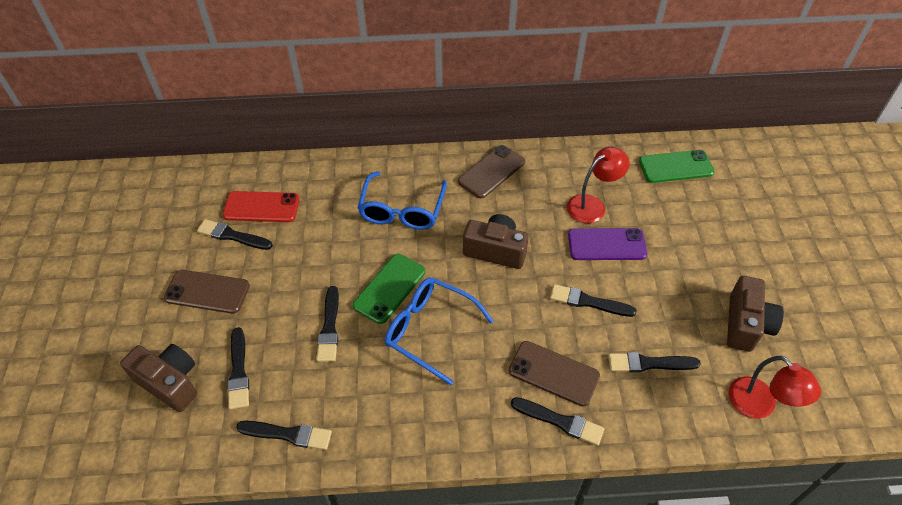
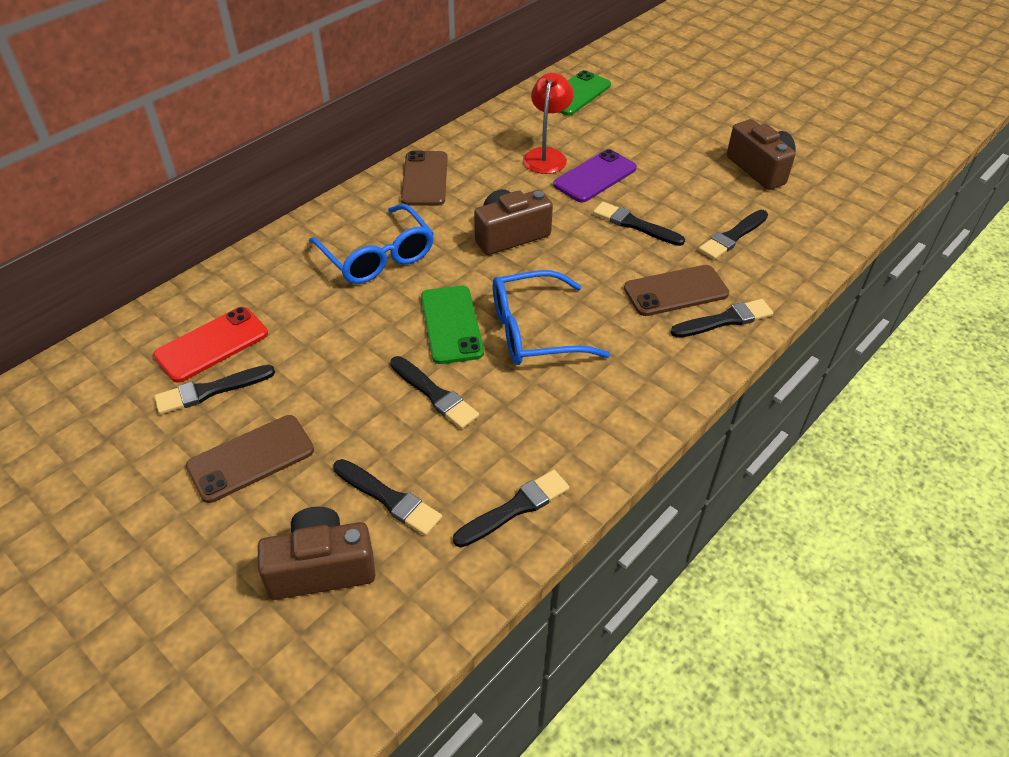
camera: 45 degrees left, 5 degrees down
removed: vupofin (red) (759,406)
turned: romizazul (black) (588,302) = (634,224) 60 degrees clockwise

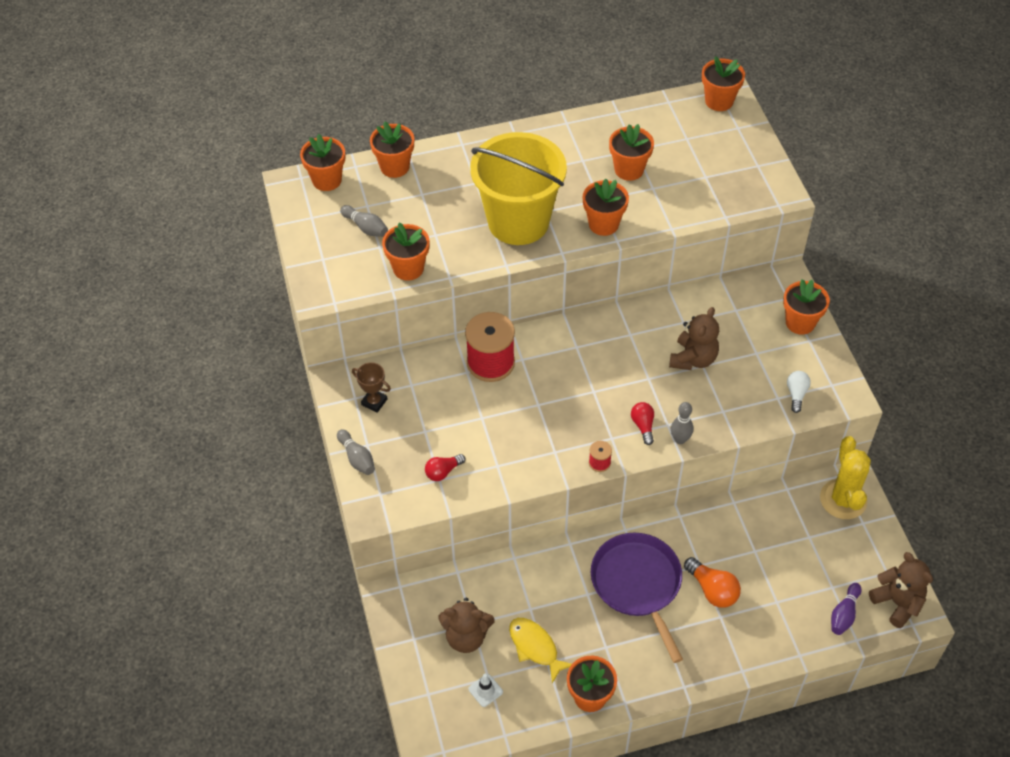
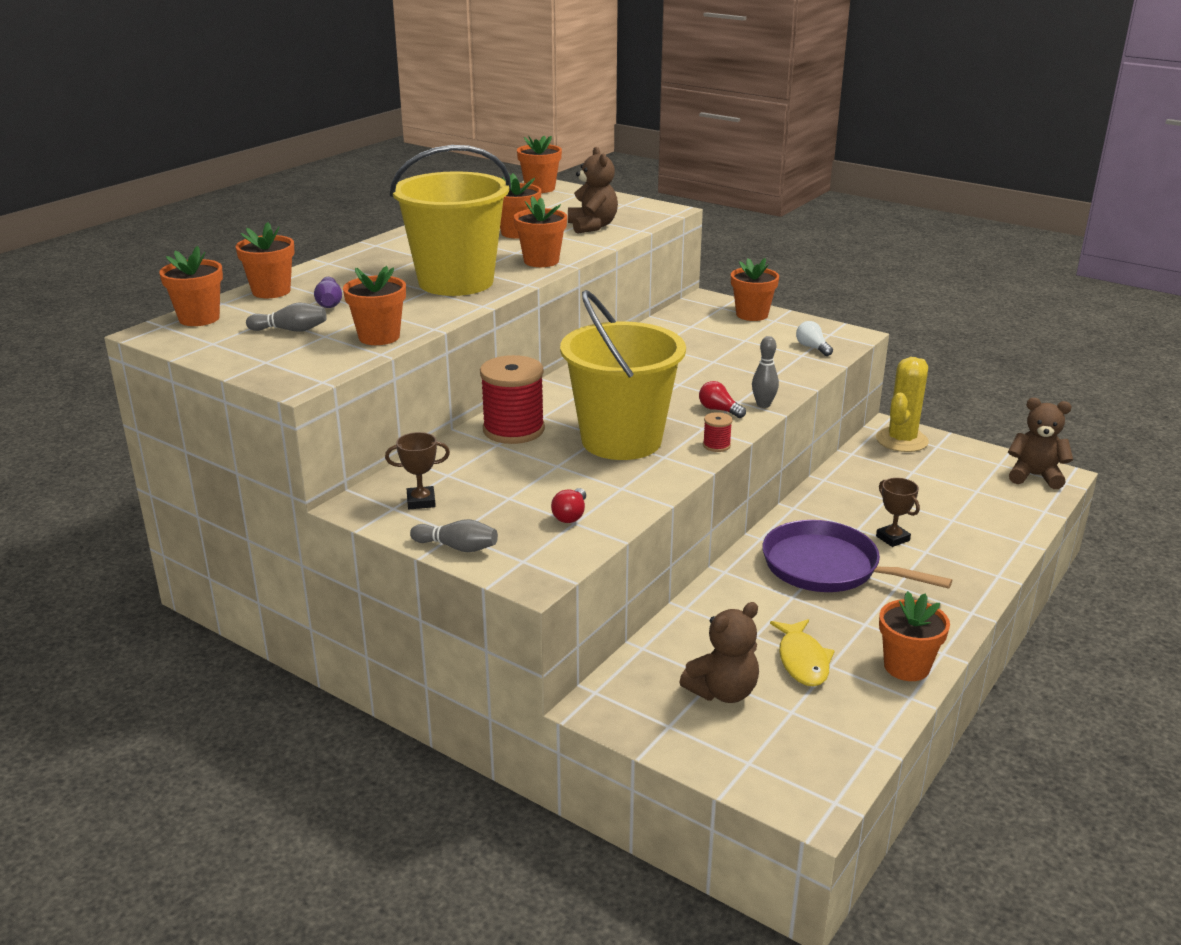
camera: 40 degrees left, 25 degrees down
removed: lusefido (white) (485,690)
added: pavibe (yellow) (621,440)
moved: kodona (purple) (844,614) to (329,303); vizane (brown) (693,359) to (592,226)
replaced: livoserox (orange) (712,590) to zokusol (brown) (892,538)
turned: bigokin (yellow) (535,647) = (802,660) 105 degrees counterclockwise; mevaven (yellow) (843,499) = (901,440) 75 degrees clockwise

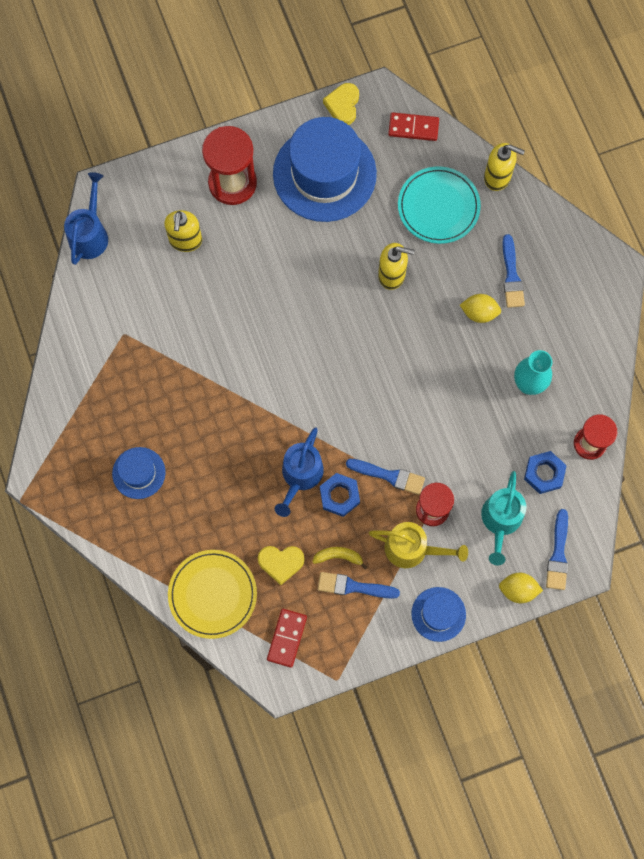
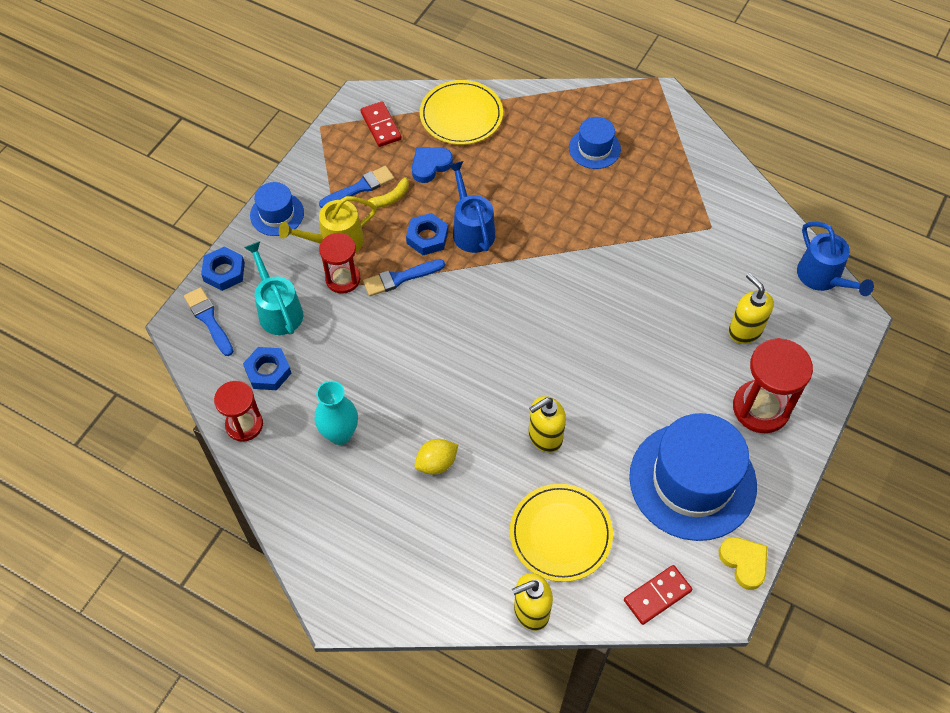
camera: 140 degrees right, 15 degrees down
removed: romizazul (blue) (511,276)
replaced: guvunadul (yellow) (518,590) to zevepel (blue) (224,272)
recoloured: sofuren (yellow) (281,563) to sofuren (blue) (430,166); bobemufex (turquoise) (438,207) to bobemufex (yellow) (560,534)

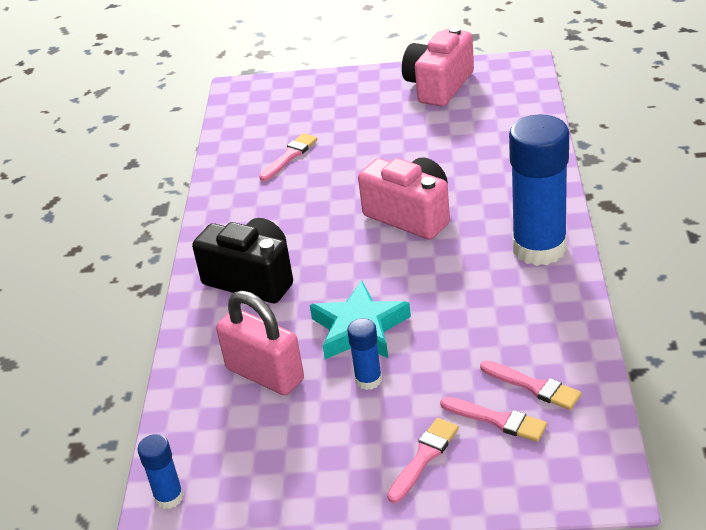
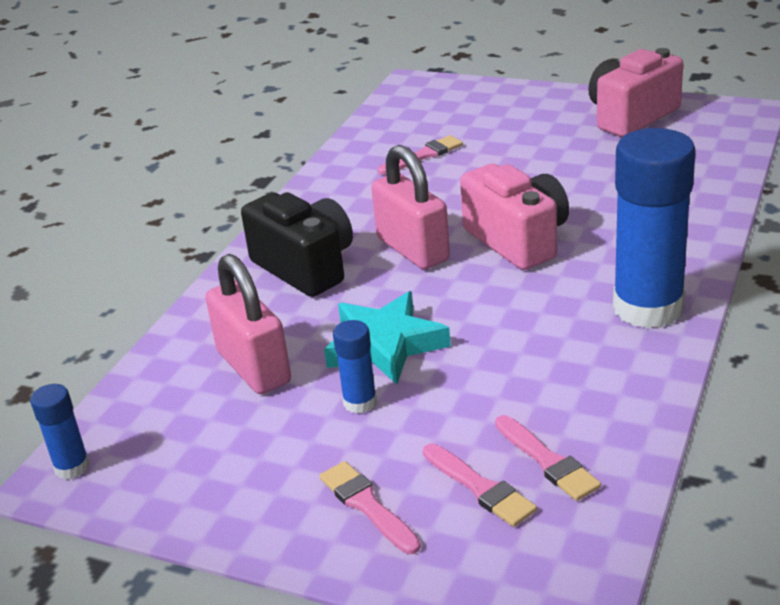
camera: 20 degrees right, 5 degrees down
added: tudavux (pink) (412,249)
turned: romizazul (pink) (424,457) = (367,506) 90 degrees counterclockwise

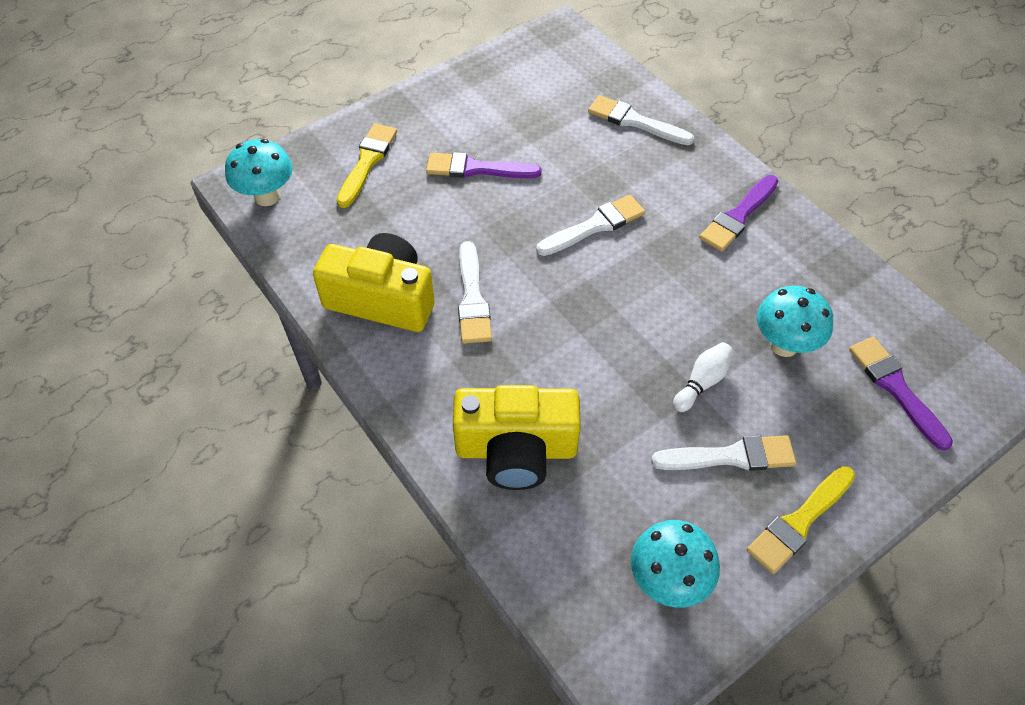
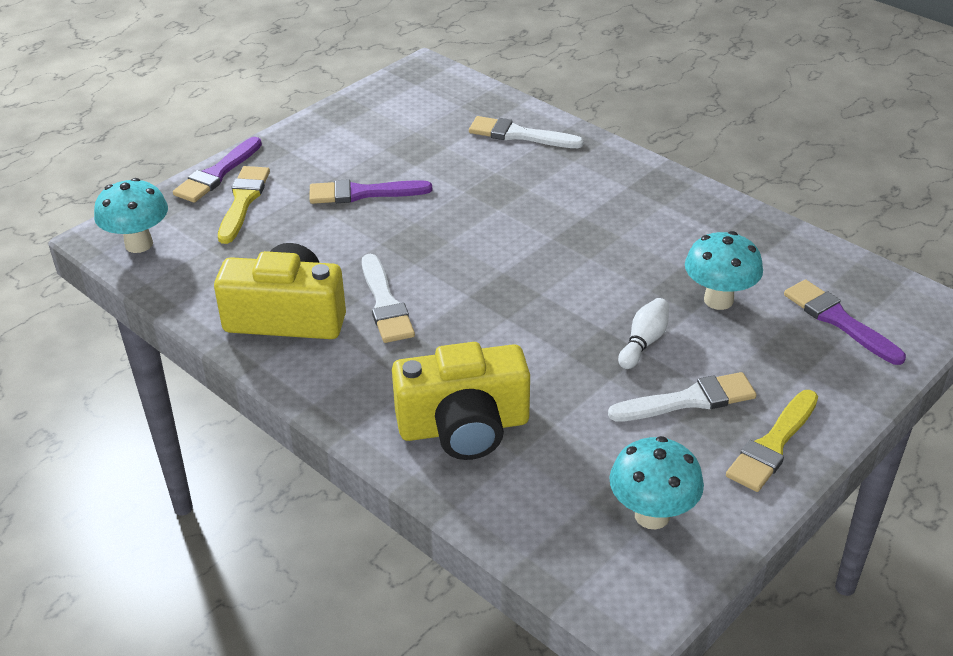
camera: 10 degrees left, 15 degrees down
removed: romizazul (white) (595,226)
moved: romizazul (purple) (738,216) to (217,174)

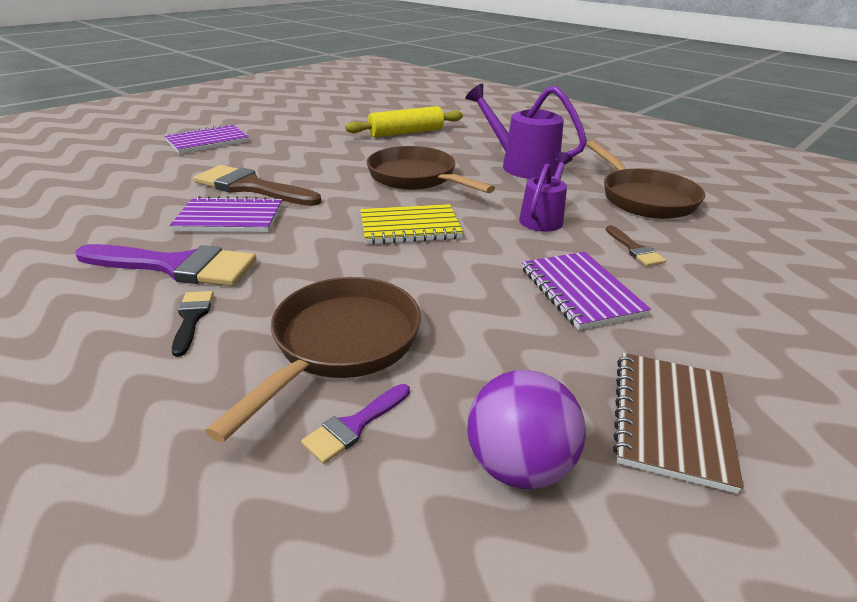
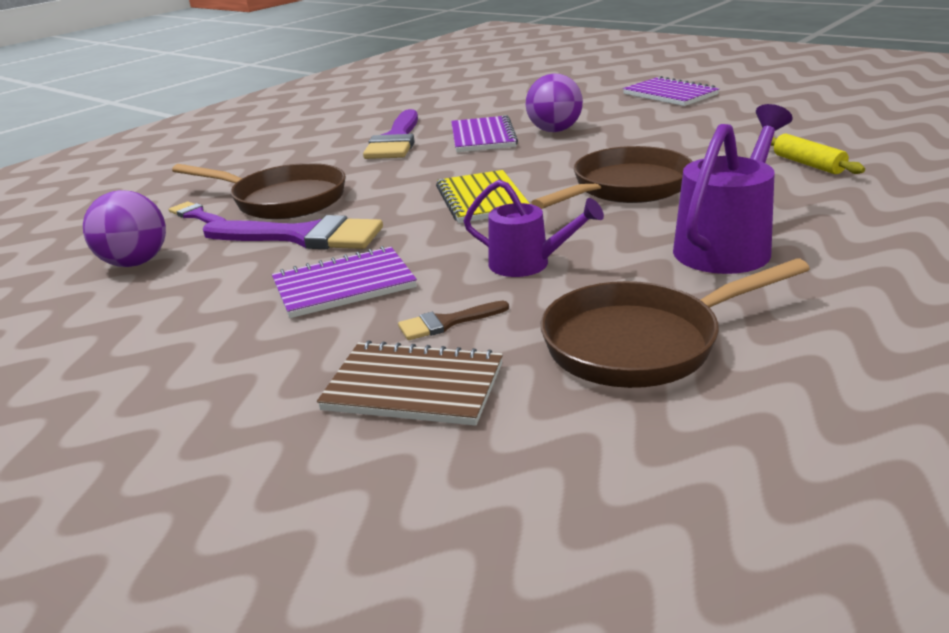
camera: 90 degrees right, 5 degrees down
removed: romizazul (black) (192,318)
added: romizazul (purple) (304,236)
moved: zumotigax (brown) (670,419) to (414,387)
replaced: romizazul (brown) (251,187) to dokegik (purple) (554,130)
resized: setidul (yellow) (406,132) = (808,164) x0.64

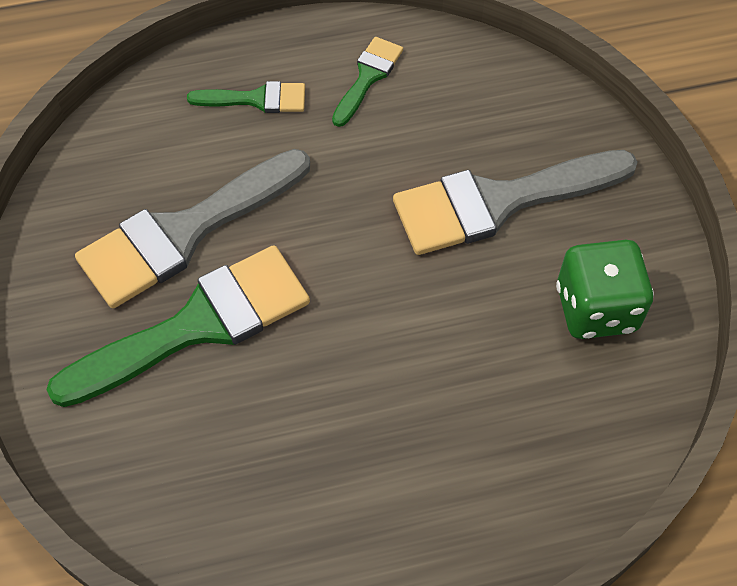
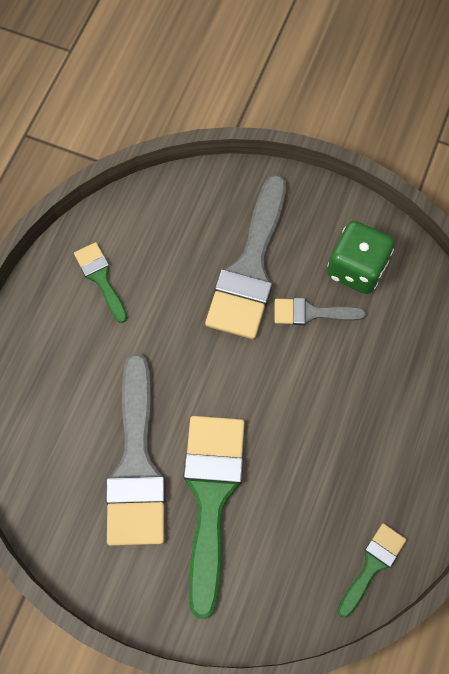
camera: 55 degrees left, 10 degrees up
added: romizazul (grey) (311,313)
moved: romizazul (green) (257,99) to (372,565)

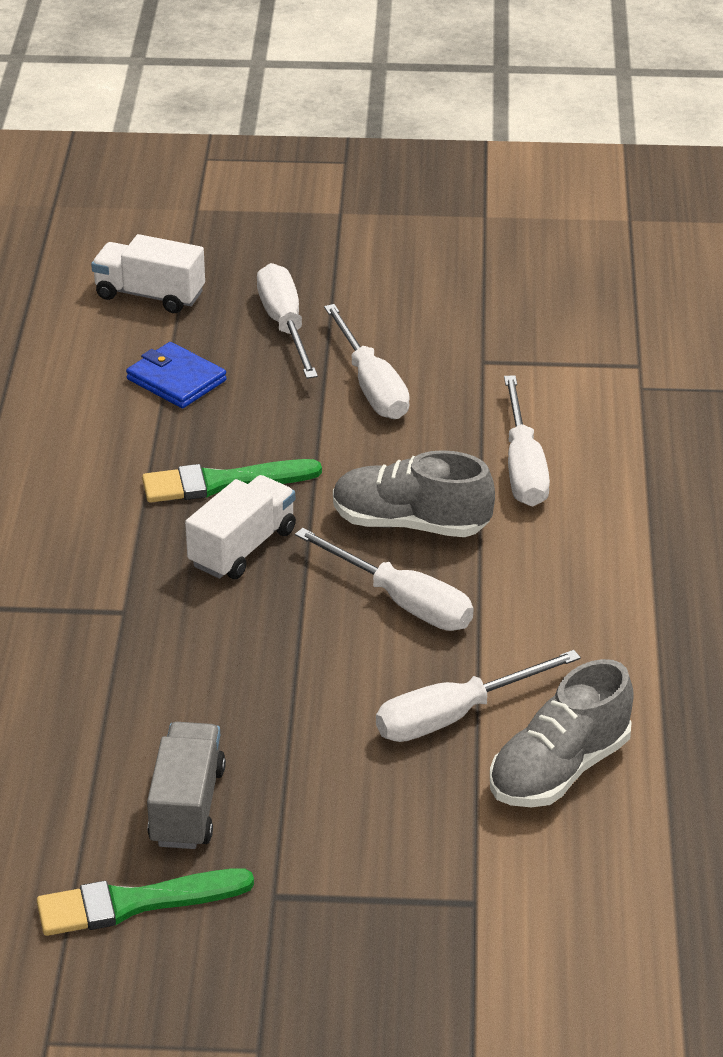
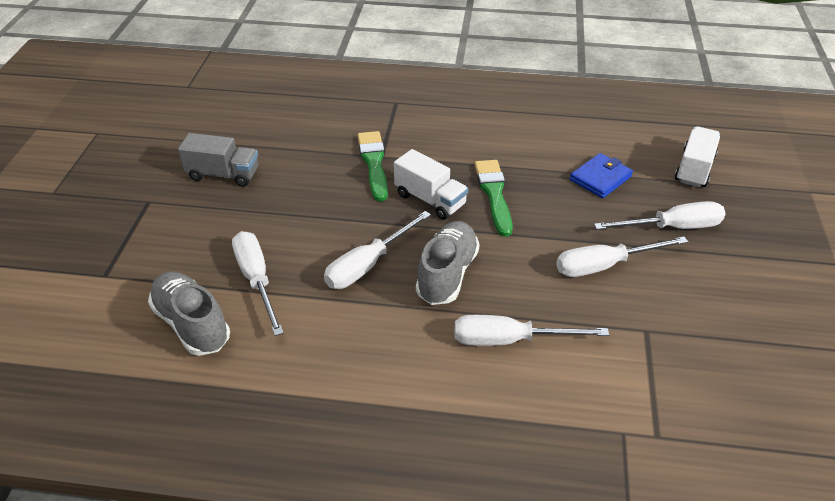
camera: 95 degrees right, 5 degrees up
moved: romizazul (green) (134,903) to (373,163)

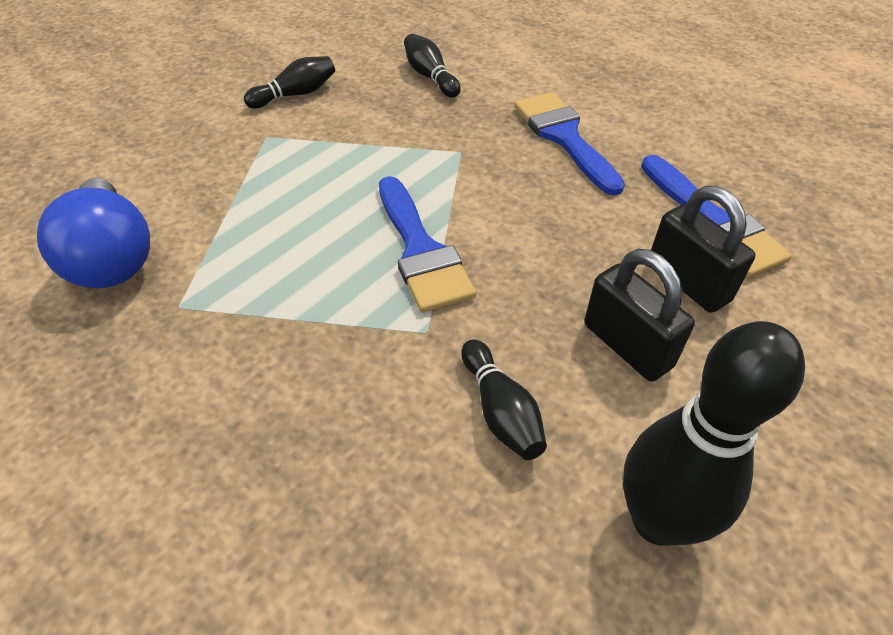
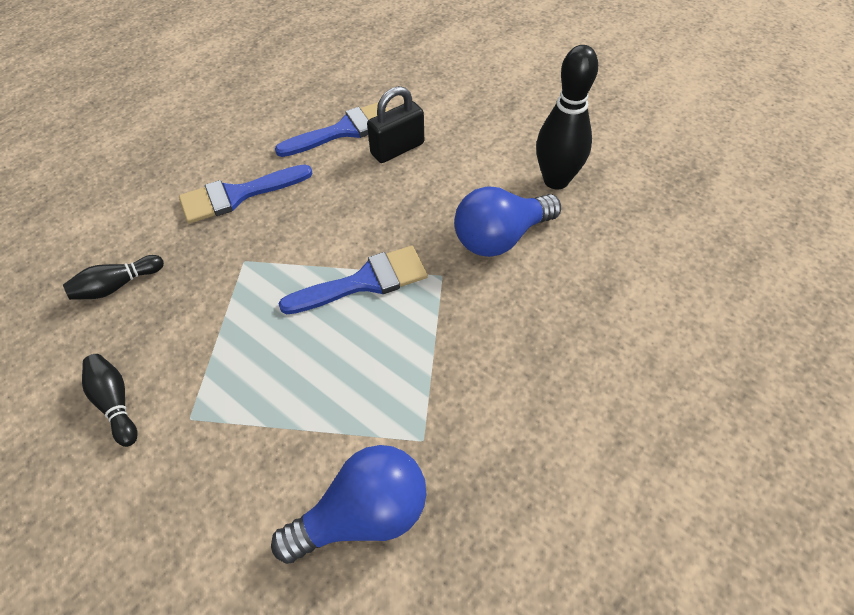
camera: 90 degrees left, 5 degrees up
removed: tudavux (black) (627,345)
replaced: kodona (black) (500,411) to livoserox (blue) (500,238)

